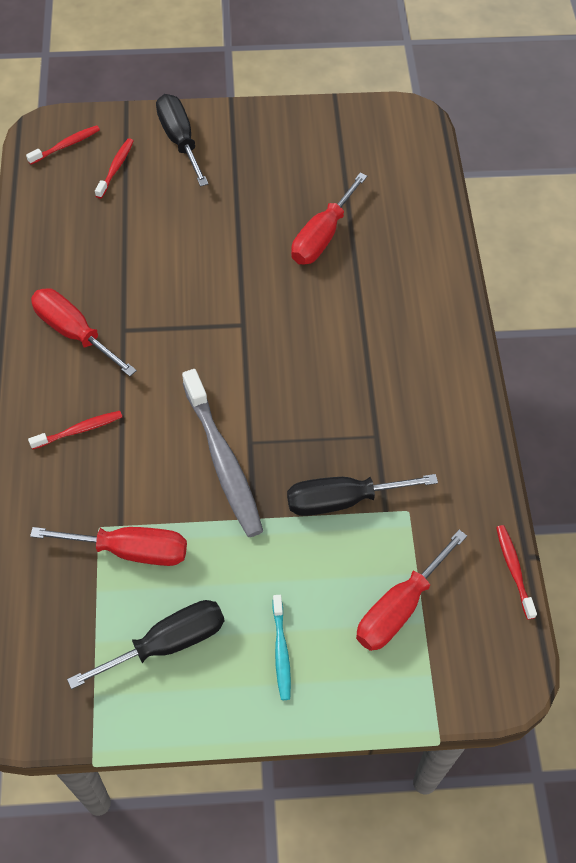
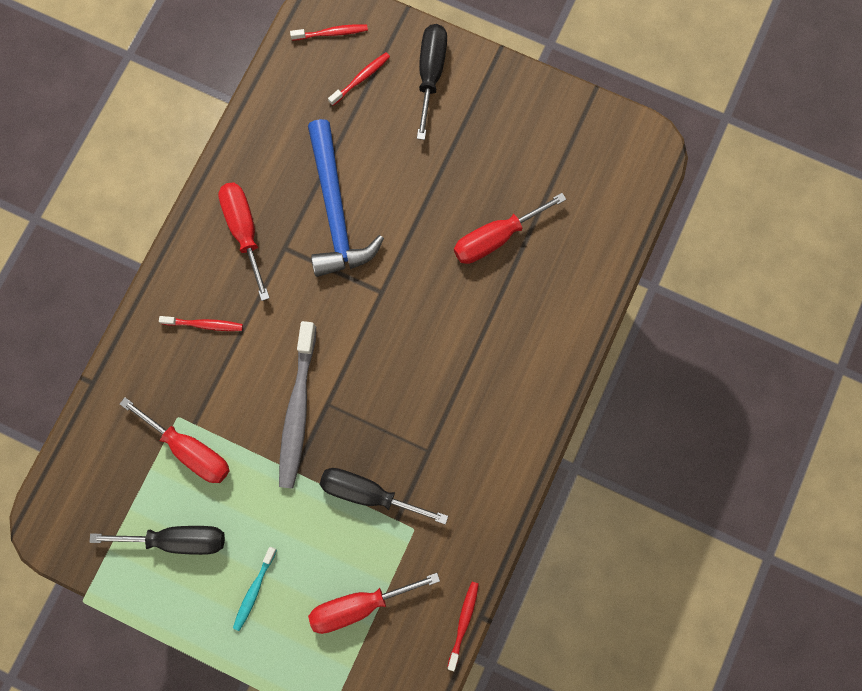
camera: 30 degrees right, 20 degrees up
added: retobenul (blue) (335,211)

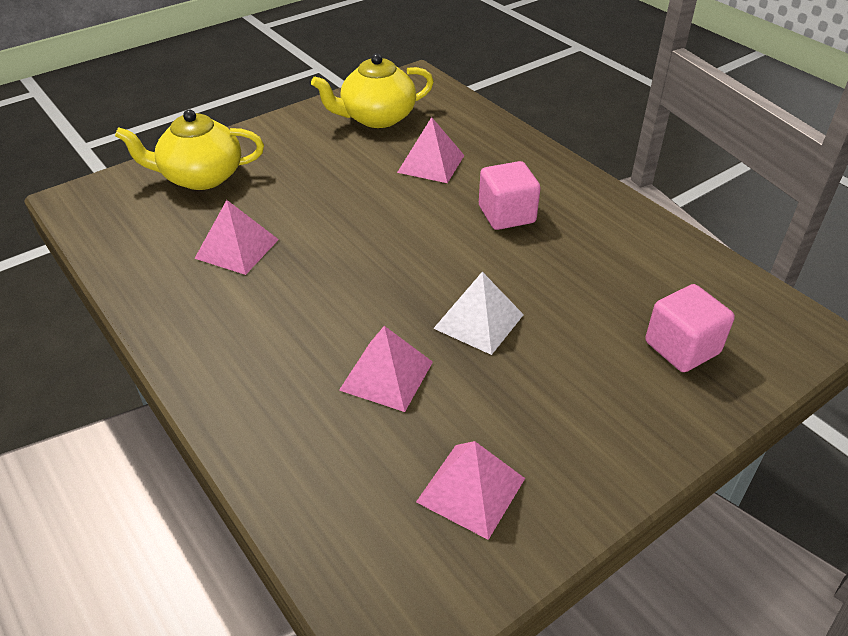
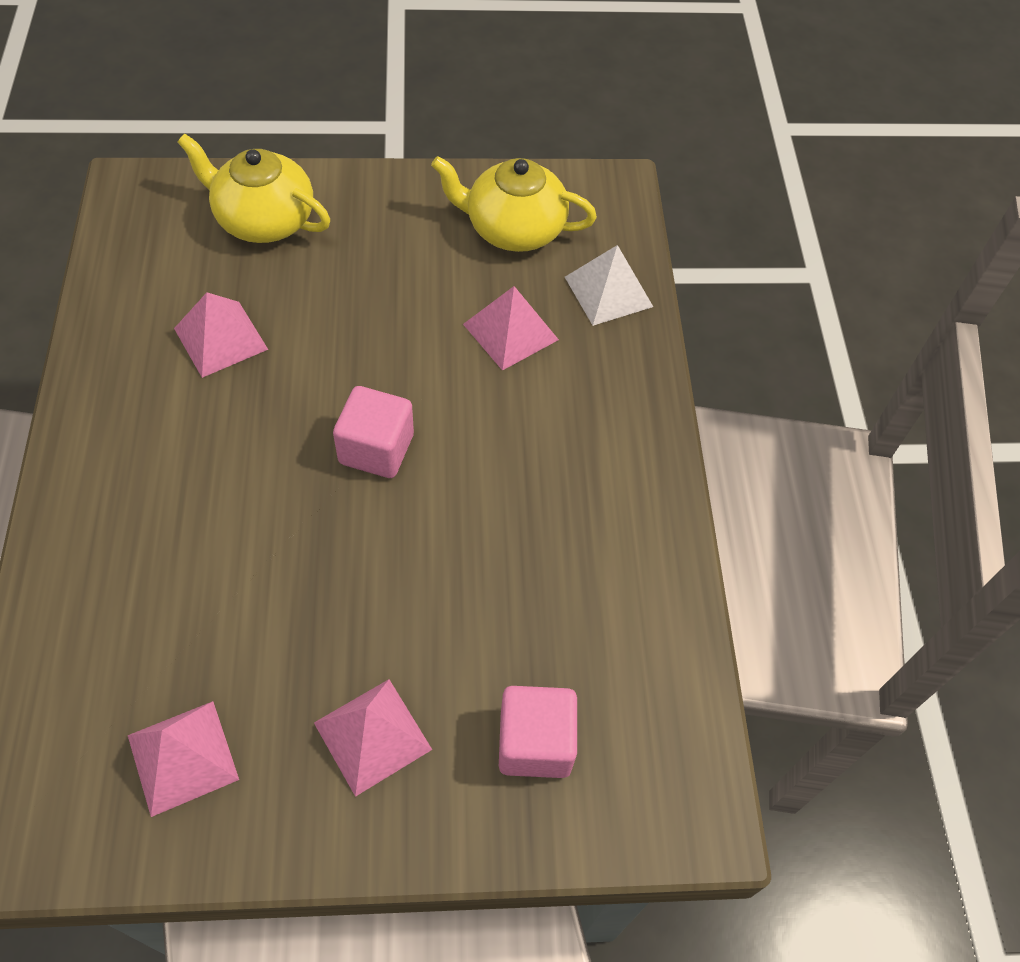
camera: 30 degrees right, 15 degrees up
moved: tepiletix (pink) (386,375) to (372,735); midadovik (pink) (506,214) to (376,449); tepiletix (white) (479,321) to (608,291)

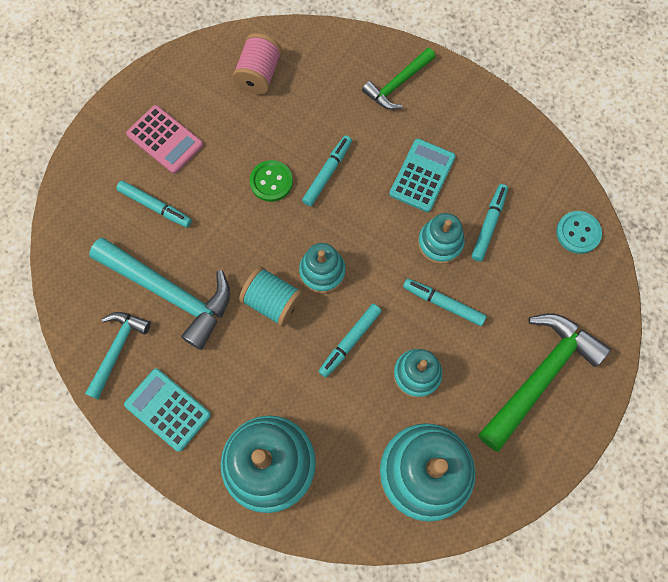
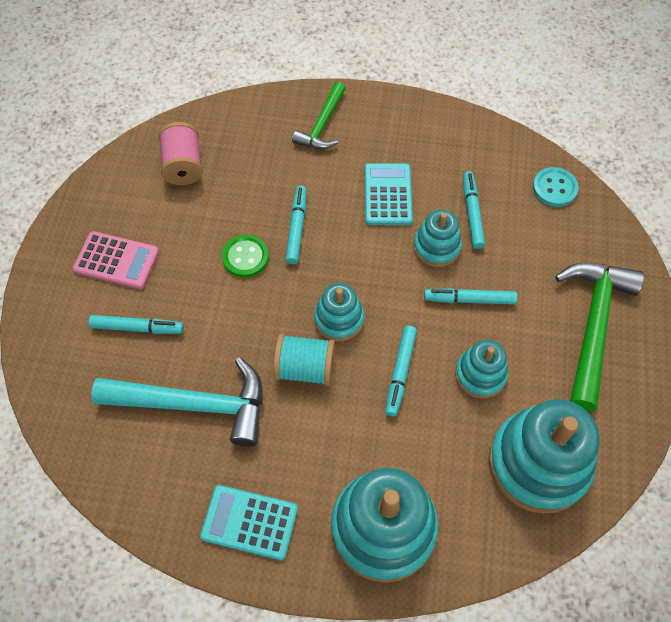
camera: 25 degrees left, 10 degrees down
removed: retobenul (turquoise) (117,350)

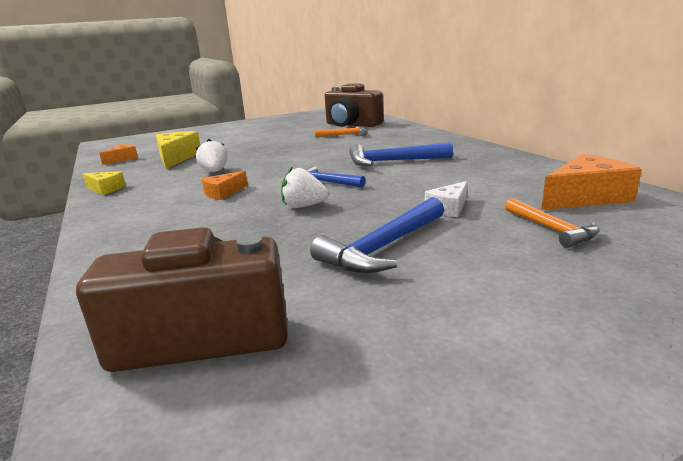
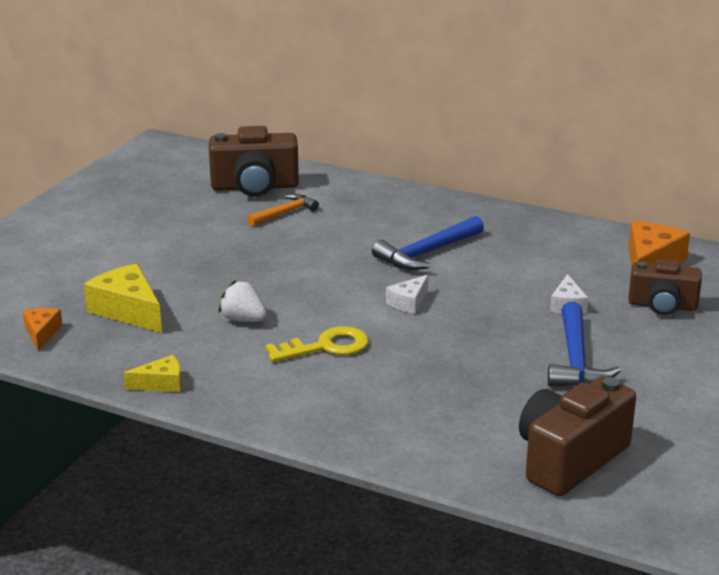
camera: 40 degrees left, 5 degrees up
removed: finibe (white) (304,206)
replaced: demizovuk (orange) (223,193) to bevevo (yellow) (326,347); retobenul (blue) (326,182) to demizovuk (white) (409,302); retobenul (orange) (551,229) to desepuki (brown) (662,306)

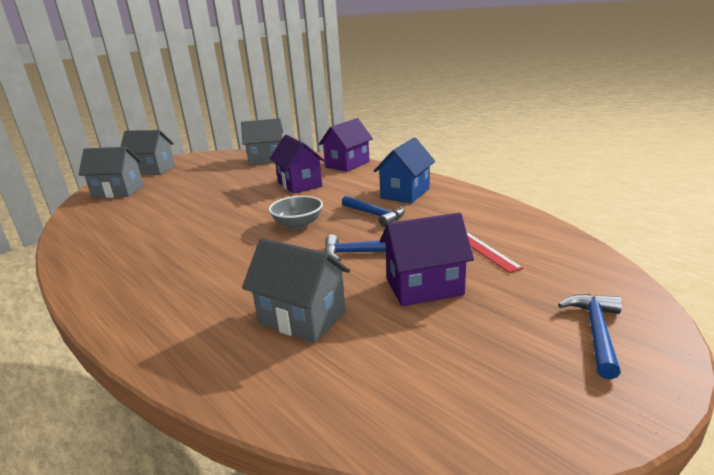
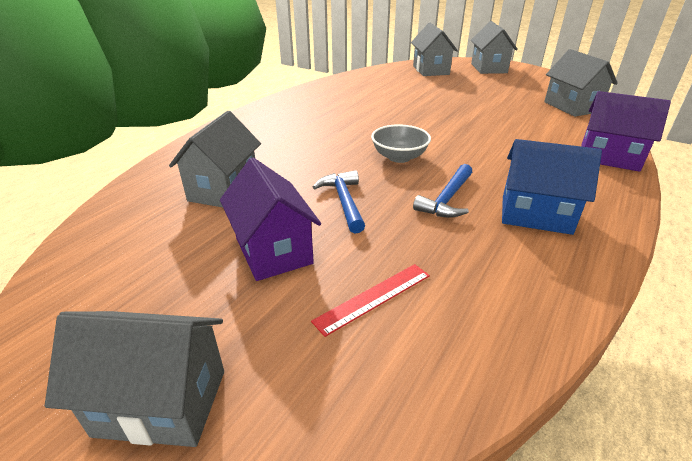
camera: 75 degrees right, 10 degrees up
removed: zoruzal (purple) (299,184)
replaced: retobenul (blue) (596,332) to zoruzal (grey) (161,402)

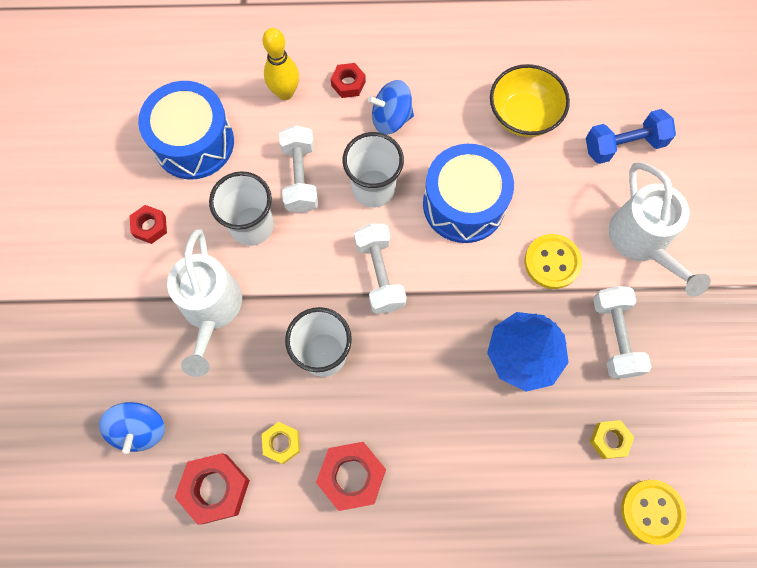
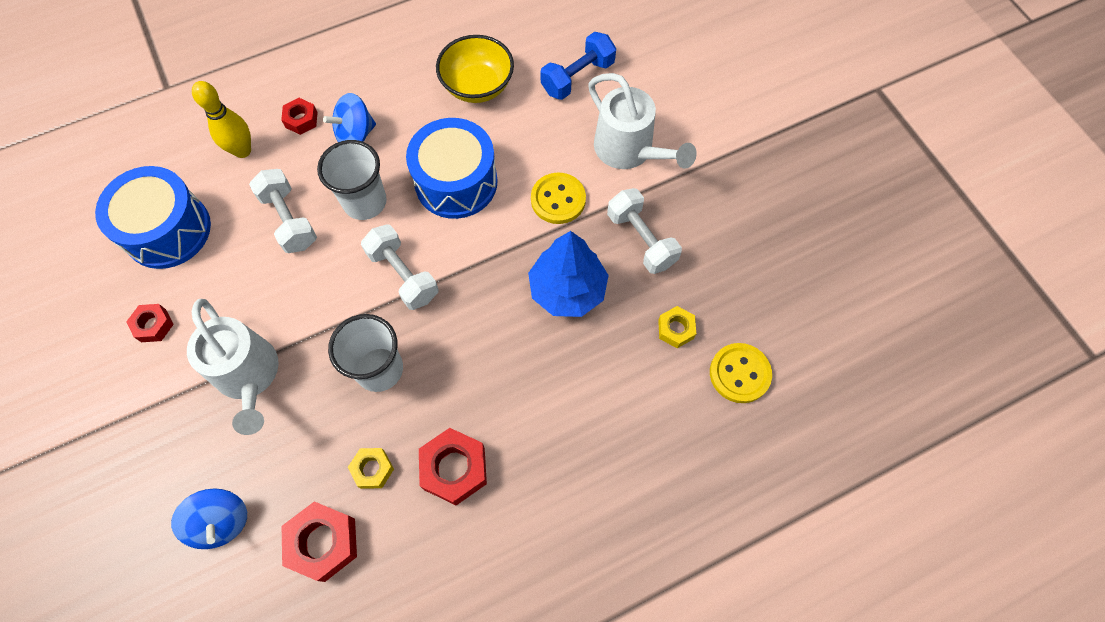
camera: 25 degrees left, 5 degrees down
removed: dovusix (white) (252,226)

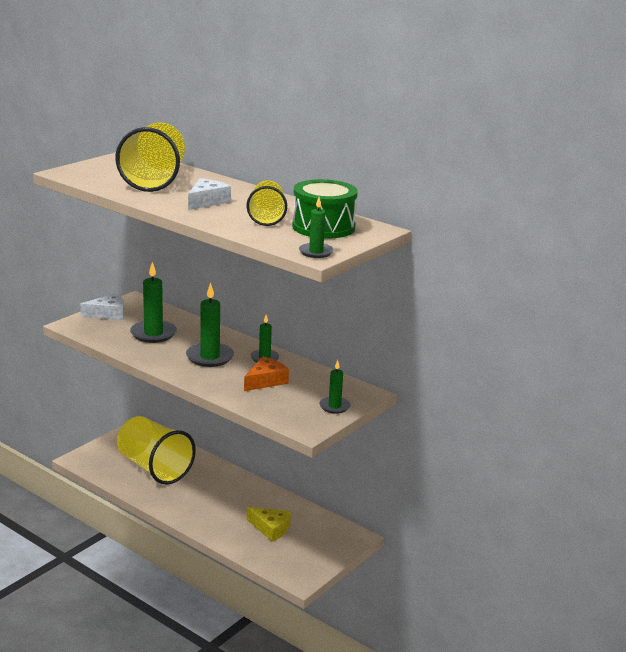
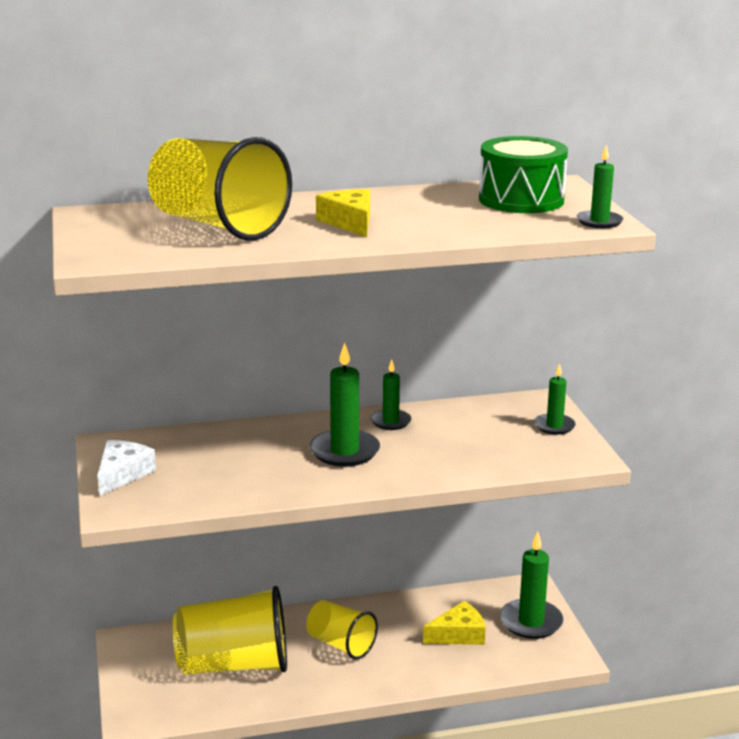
camera: 50 degrees left, 0 degrees up
removed: demizovuk (orange) (265,381)
moved: dovusix (yellow) (267,217) to (341,644); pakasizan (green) (153,334) to (531,622)
recoloured: demizovuk (white) (207,201) to demizovuk (yellow) (350,222)

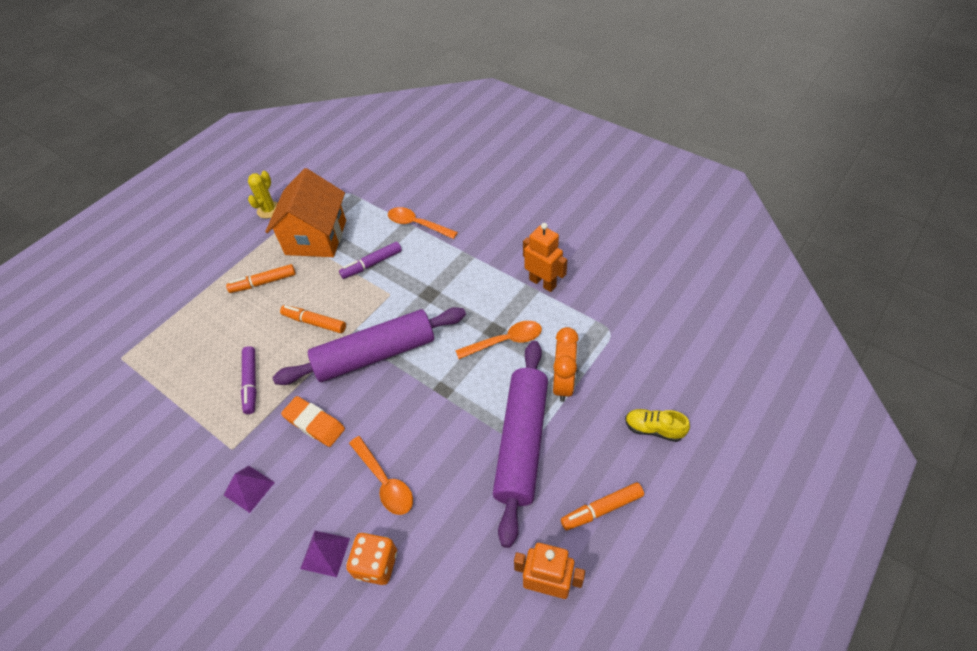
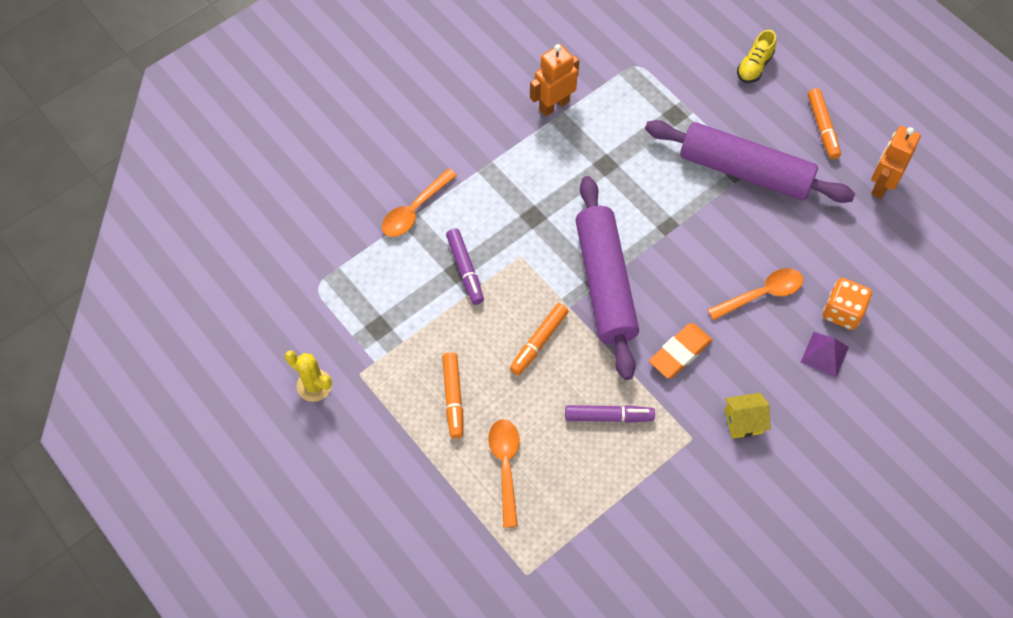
camera: 80 degrees left, 10 degrees up
removed: zoruzal (orange) (316,237); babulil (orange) (563,383)
moved: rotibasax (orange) (505,341) to (505,466)
replaced: tepiletix (purple) (249,488) to zoruzal (yellow) (743,421)

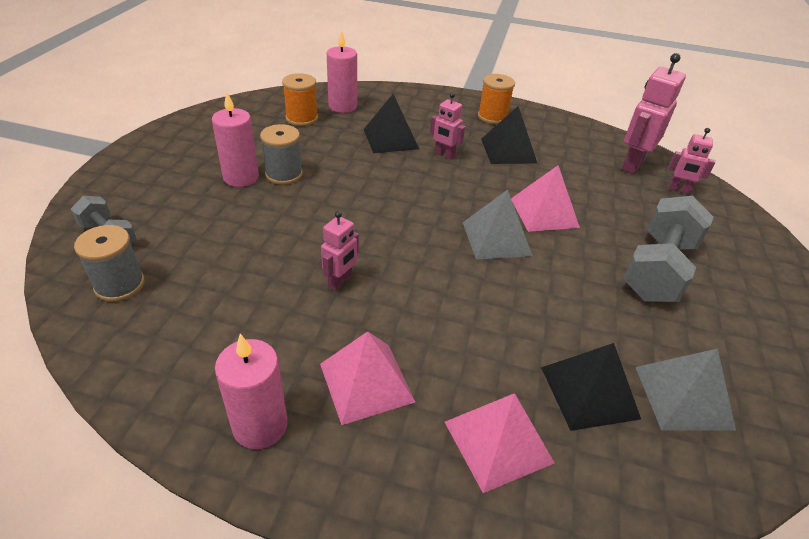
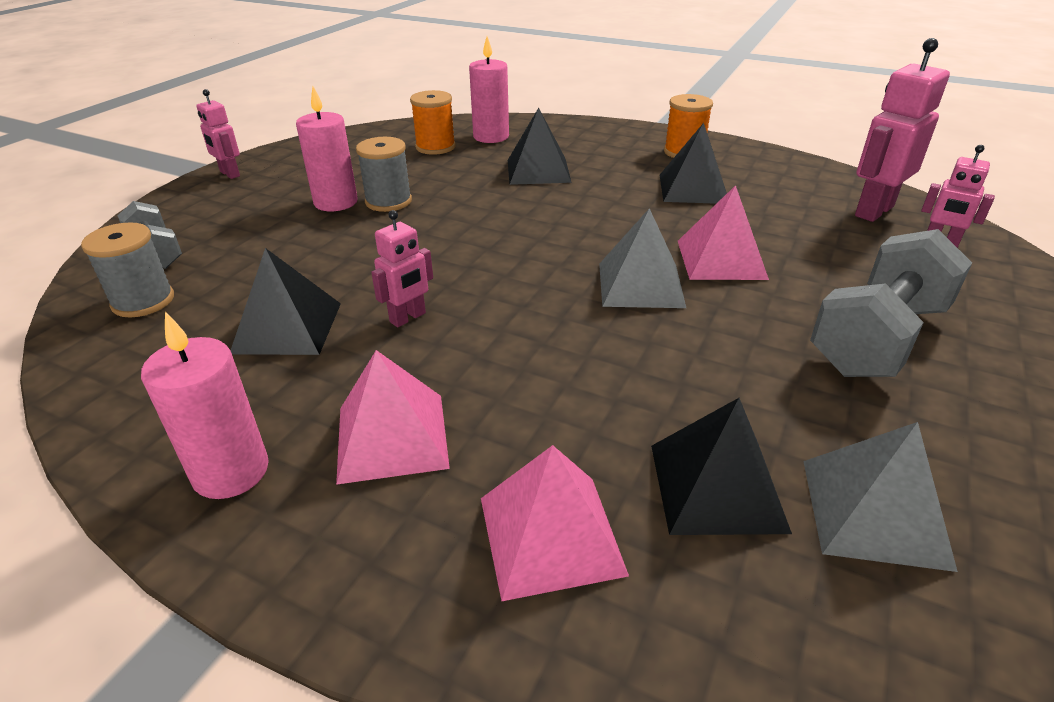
camera: 15 degrees right, 5 degrees down
added: tepiletix (black) (287,327)
moved: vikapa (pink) (444,155) to (229,174)

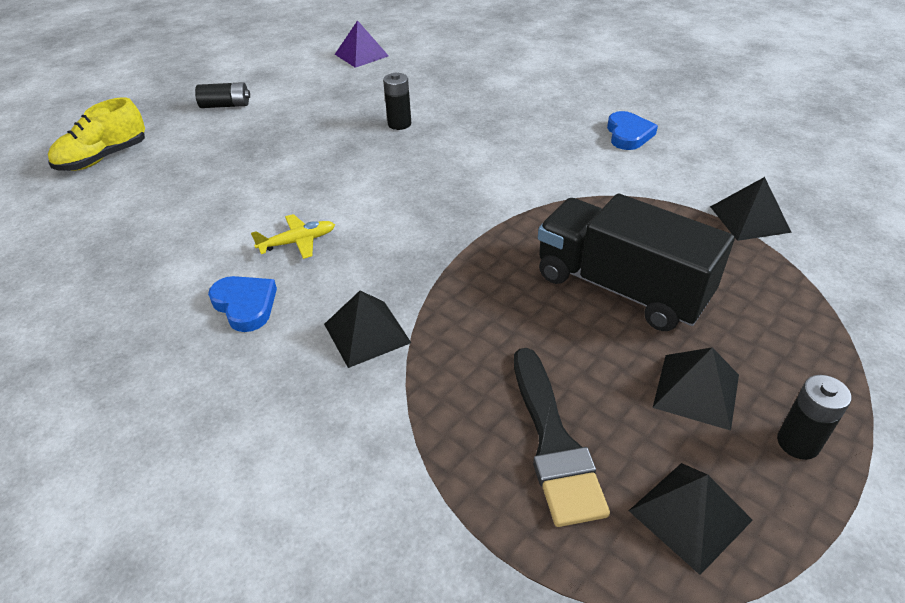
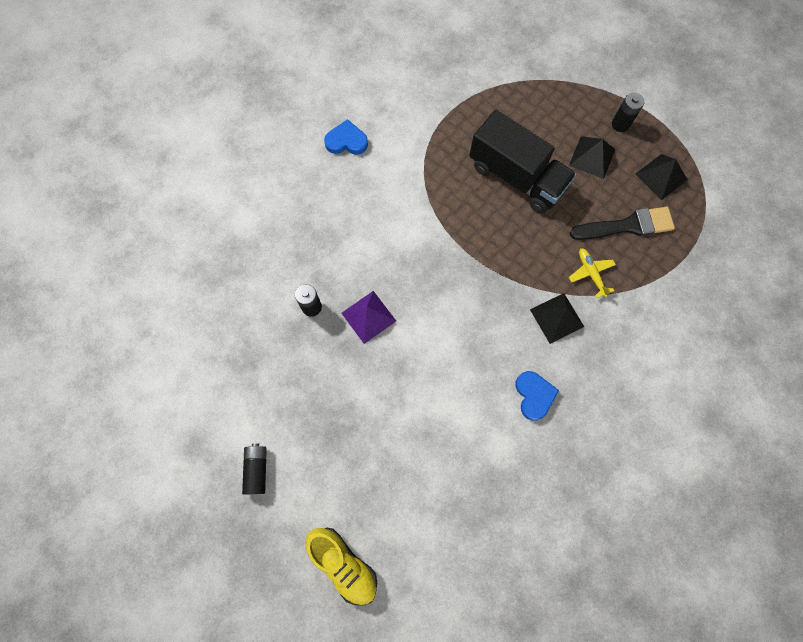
camera: 90 degrees left, 30 degrees up
removed: tepiletix (black) (749,219)
moved: tepiletix (purple) (361,55) to (368,317); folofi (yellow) (297,242) to (591,274)
turned: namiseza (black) (621,288) = (516,177) 90 degrees counterclockwise; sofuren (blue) (245,305) = (534,395) 120 degrees clockwise

